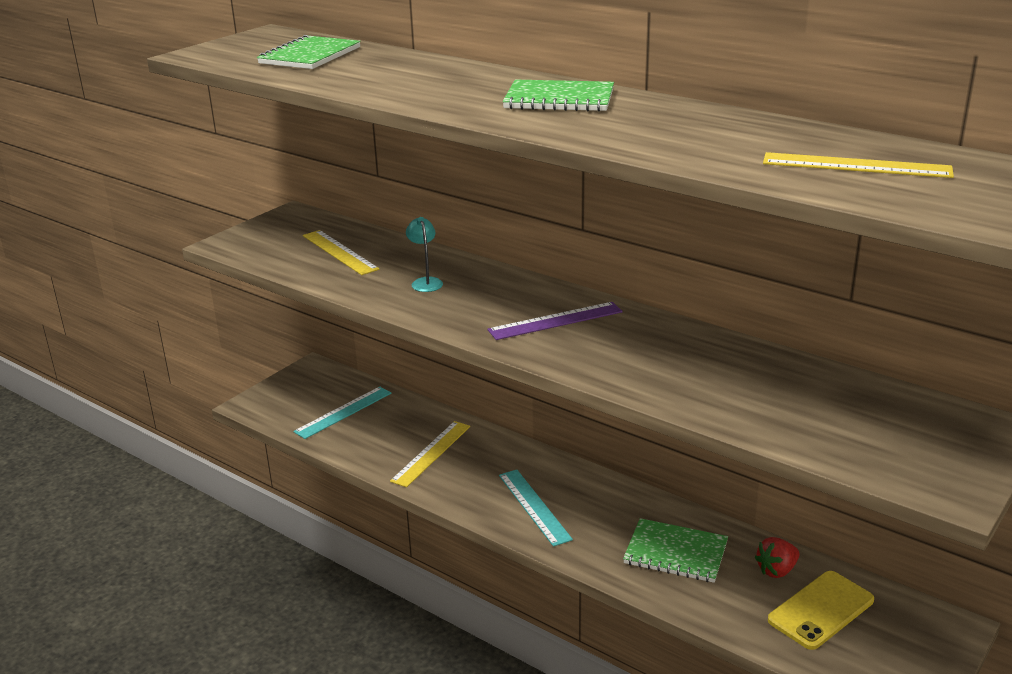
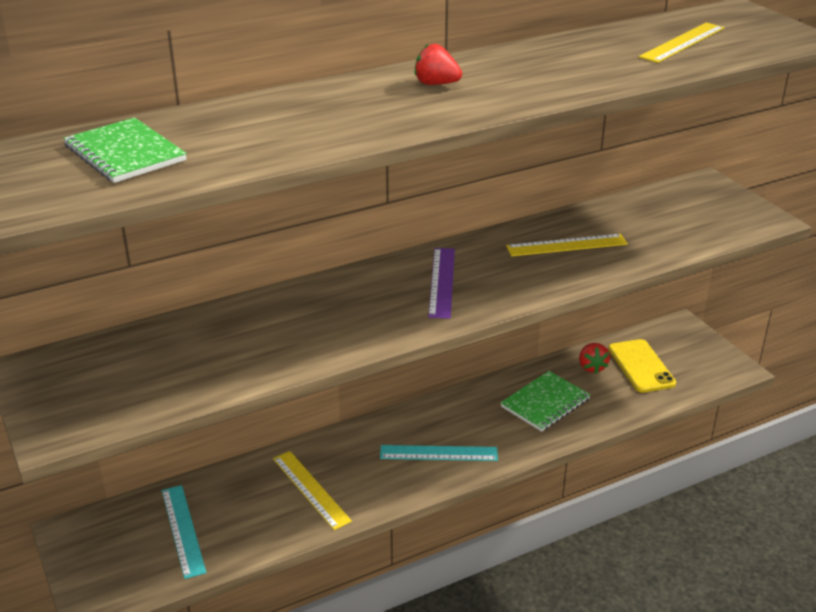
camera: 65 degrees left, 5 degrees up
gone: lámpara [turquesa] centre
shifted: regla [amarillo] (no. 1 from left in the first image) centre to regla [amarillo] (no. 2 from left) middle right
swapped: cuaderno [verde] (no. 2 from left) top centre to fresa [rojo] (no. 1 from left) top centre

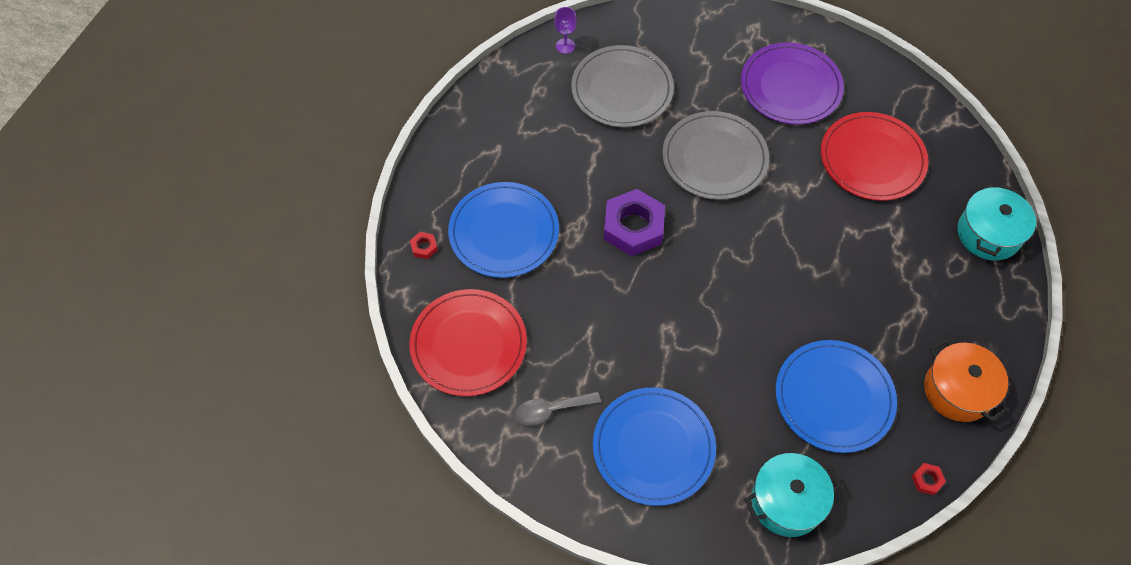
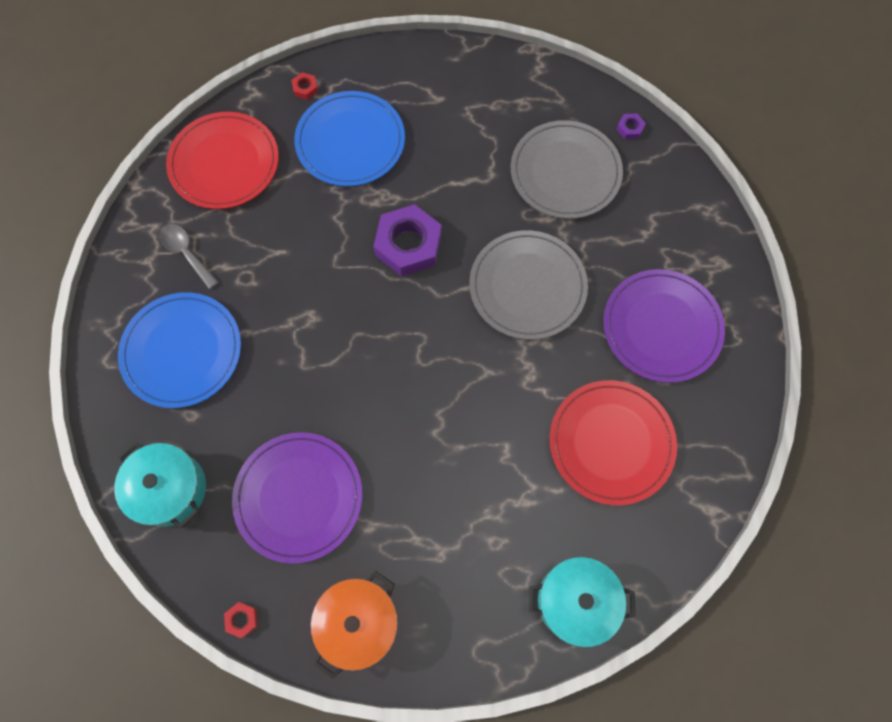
camera: 65 degrees right, 10 degrees up
gone: copa [morado] top centre
new: tuerca [morado] (no. 2 from left) top right
repainted: plato [azul] (no. 3 from left) bottom right to plato [morado] (no. 1 from left) bottom left

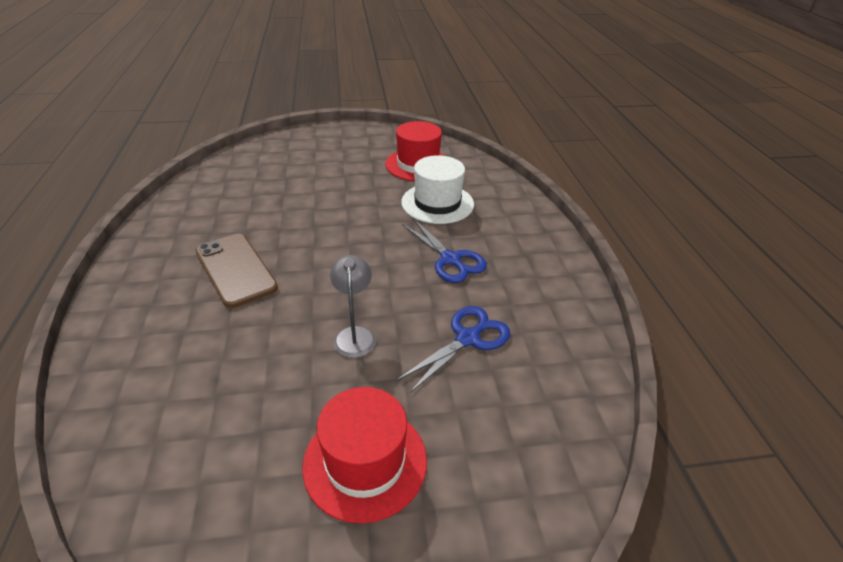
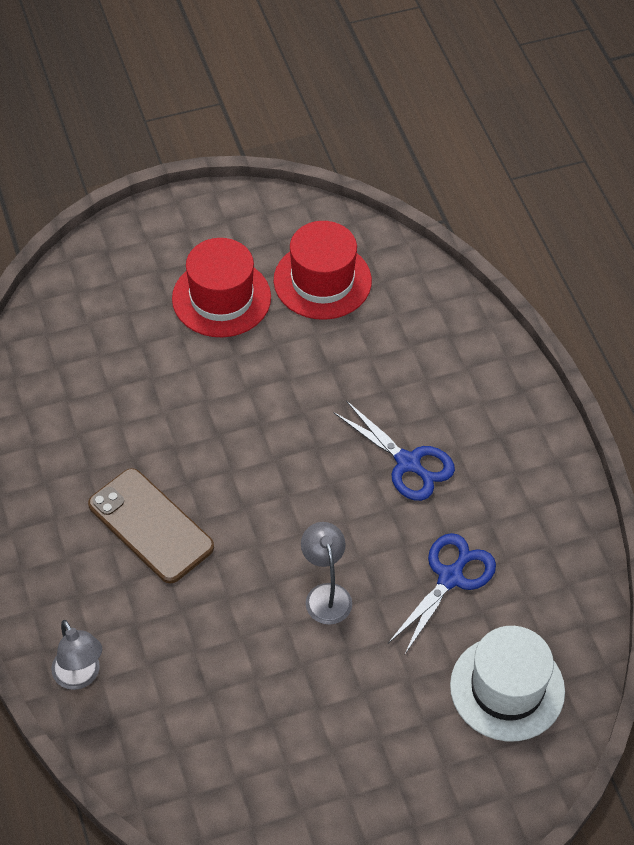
camera: 10 degrees left, 15 degrees up
new: lámpara [gris] (no. 1 from left) bottom left
shifted: sombrero [rojo] (no. 1 from left) bottom centre to centre; sombrero [blanco] centre to bottom right

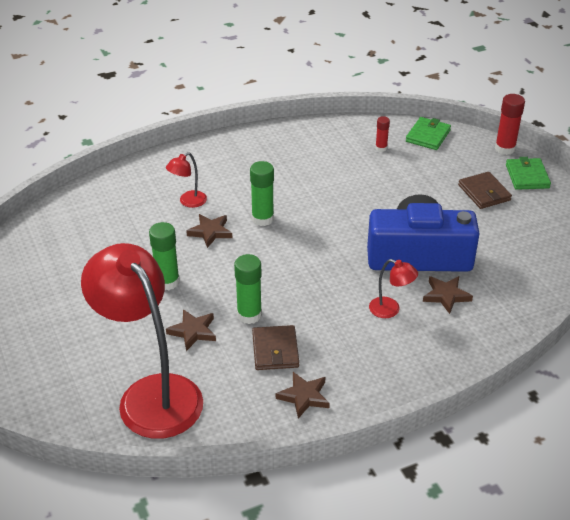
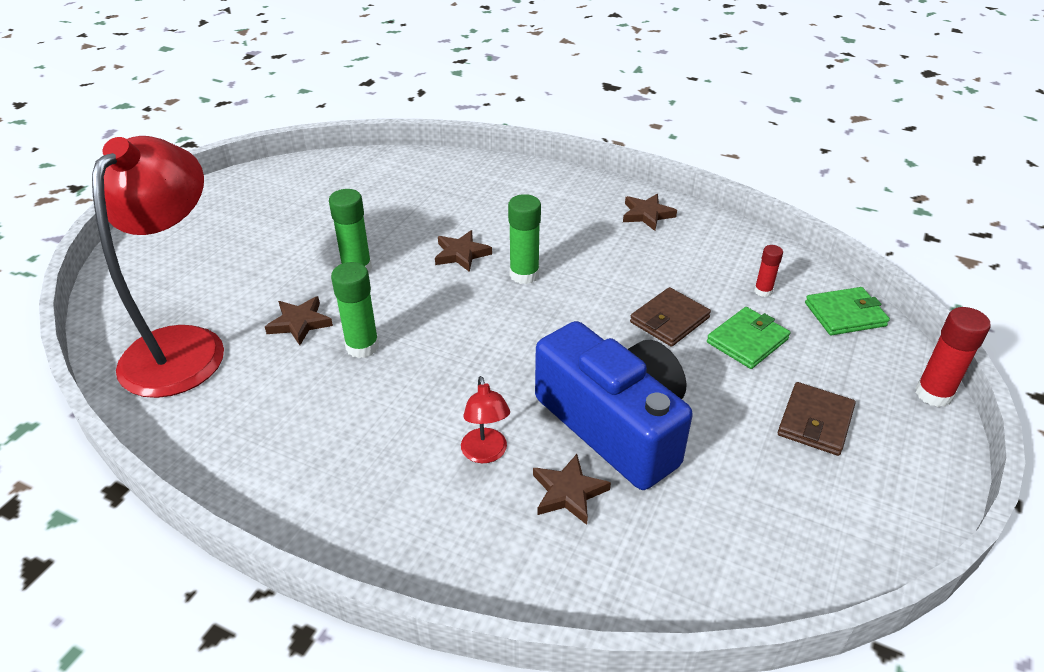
camera: 50 degrees right, 0 degrees up
gone: lámpara [rojo] (no. 2 from left) middle left
shifted: estrella [marrón] (no. 3 from left in the first image) bottom centre to estrella [marrón] (no. 4 from left) top centre; cartera [marrón] (no. 1 from left) bottom centre to centre; cartera [verde] (no. 2 from left in the first image) top right to cartera [verde] (no. 1 from left) middle right

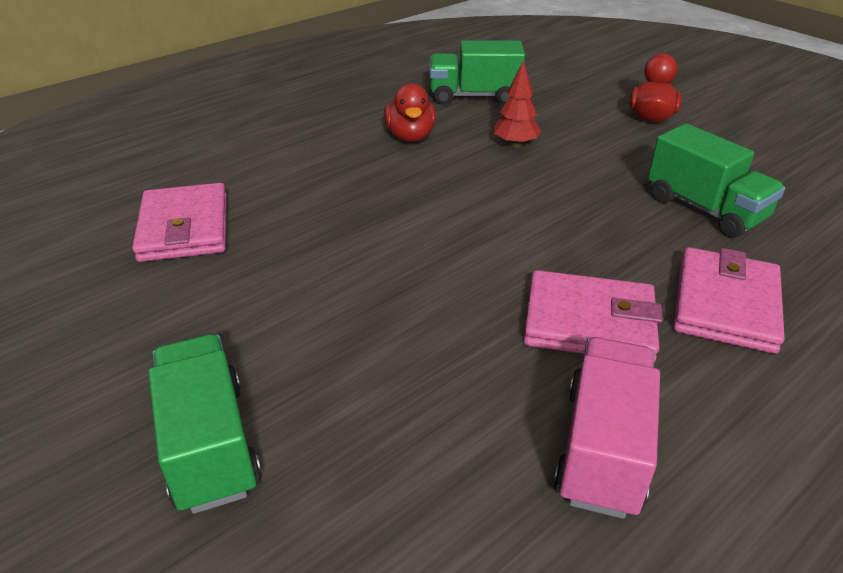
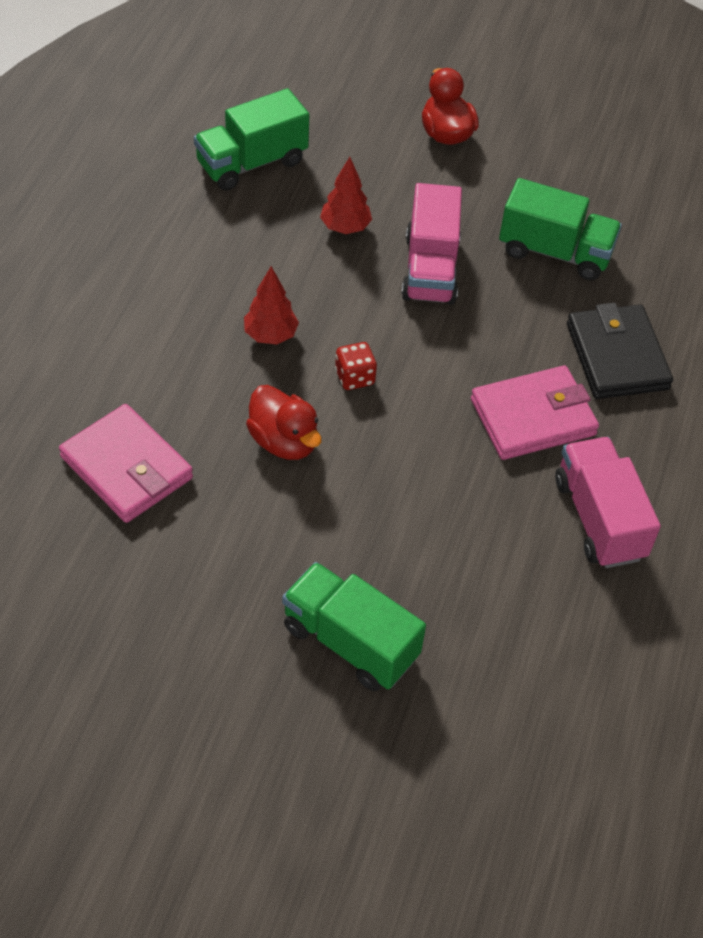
camera: 35 degrees left, 15 degrees up
new: árbol [rojo] (no. 1 from left) top centre; dado [rojo] centre; camión [rosa] (no. 1 from left) top centre
shifted: pato [rojo] (no. 1 from left) top centre to centre
repainted: cartera [rosa] (no. 3 from left) middle right to cartera [negro] middle right

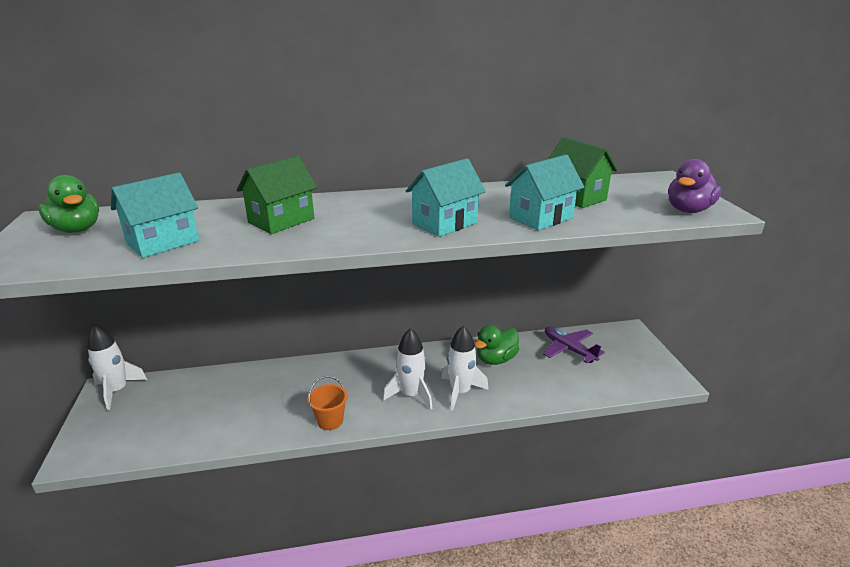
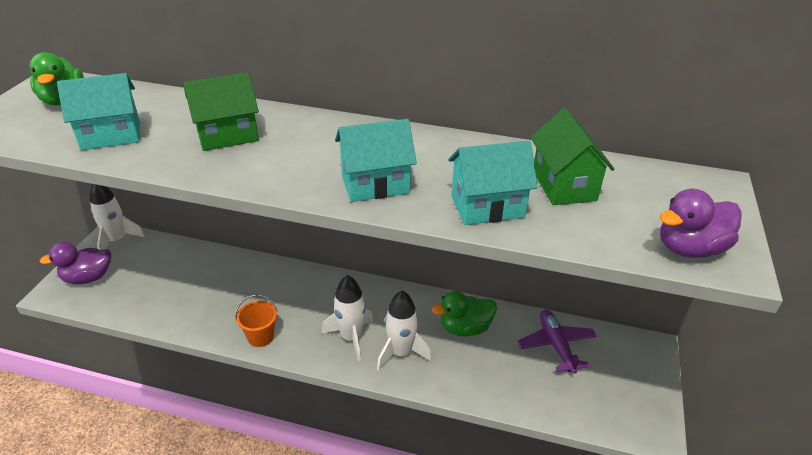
camera: 25 degrees right, 10 degrees up
new: pato [morado] (no. 1 from left) middle left

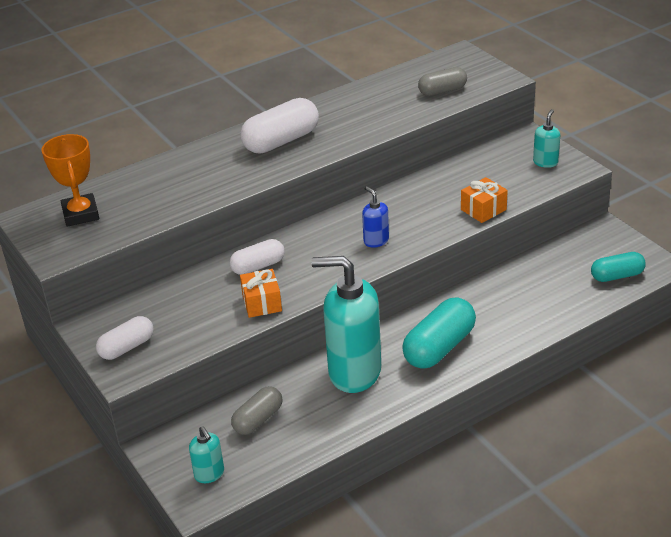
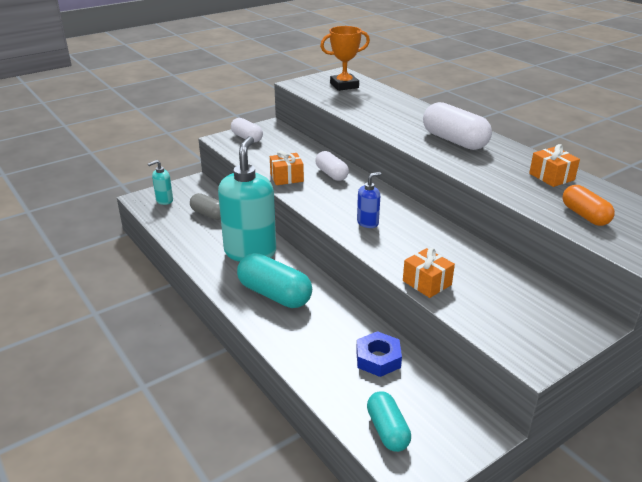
camera: 85 degrees right, 5 degrees down
gone: dispensador de jabón [turquesa] (no. 3 from left) top right
new: tuerca [azul] bottom centre; regalo [naranja] (no. 3 from left) middle right
repainted: cápsula [gris] (no. 2 from left) top centre to cápsula [naranja] middle right

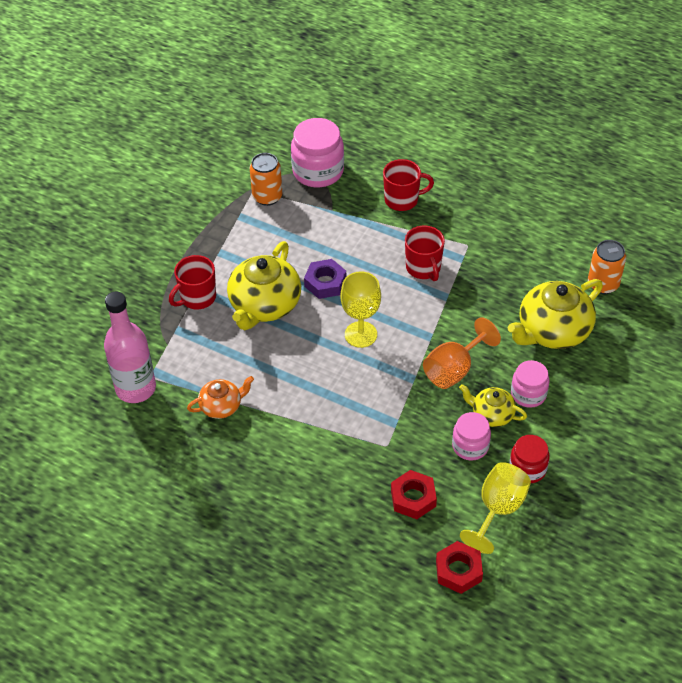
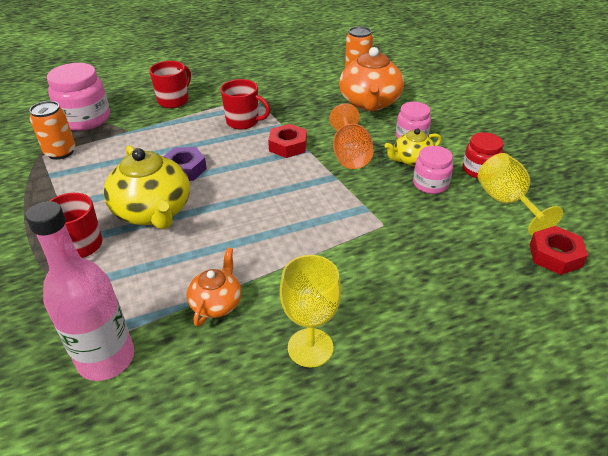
camera: 50 degrees left, 10 degrees down
shifted: tuerca [rojo] (no. 1 from left) bottom centre to top centre; copa [amarillo] (no. 1 from left) centre to bottom centre
repainted: tetera [amarillo] (no. 3 from left) middle right to tetera [naranja] (no. 2 from left) top centre

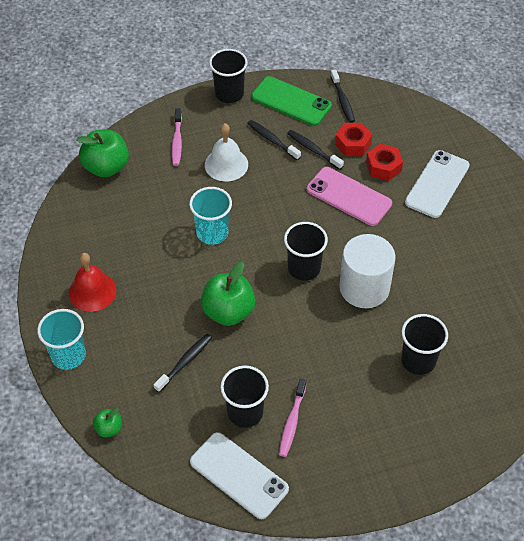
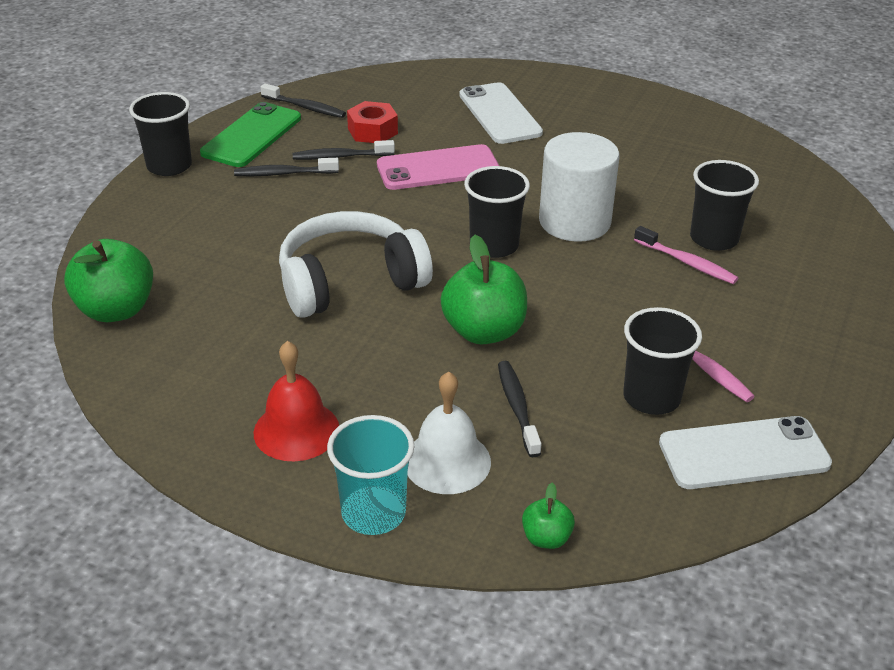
camera: 50 degrees left, 15 degrees down
gone: tuerca [rojo] (no. 2 from left) top right
shifted: campana [blanco] top centre to centre; cepillo de dientes [rosa] (no. 1 from left) top centre to middle right
swapped: vaso [turquesa] (no. 2 from left) centre to auriculares [blanco] centre
rotated: móvil [verde] top centre = top left 45 degrees counterclockwise

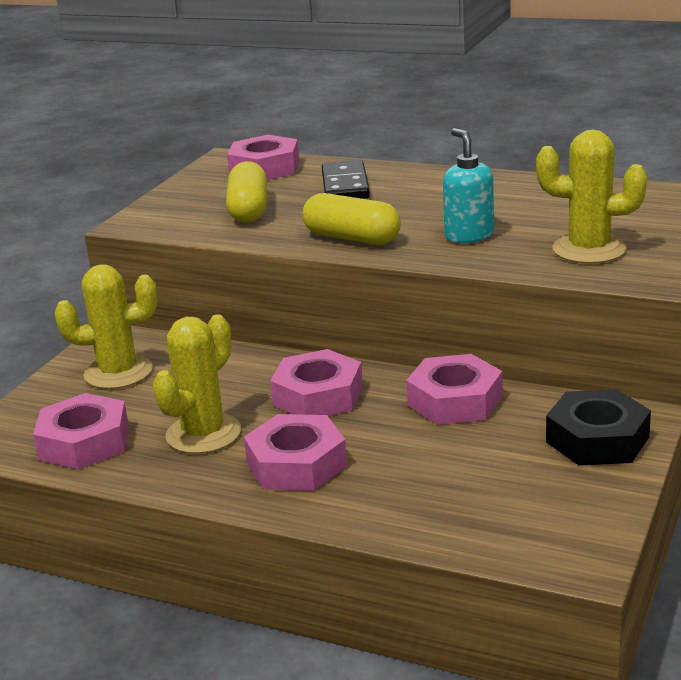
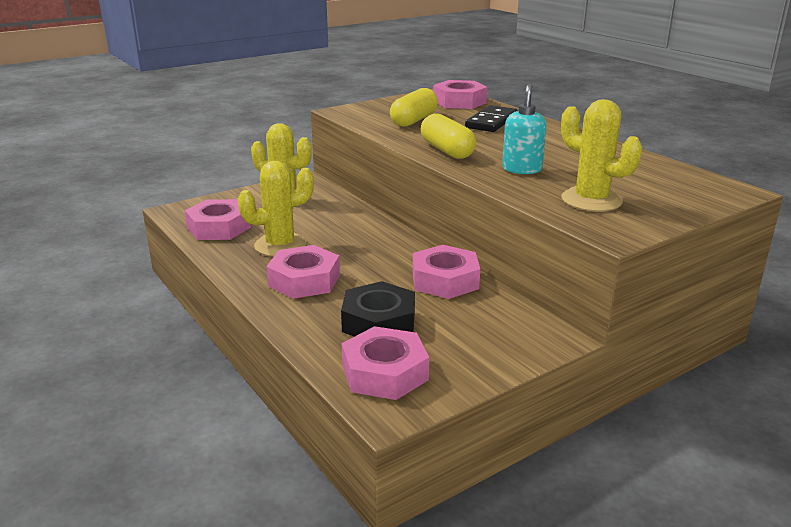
camera: 30 degrees right, 0 degrees up
shifted: tuerca [negro] middle right to centre; tuerca [rosa] (no. 4 from left in the first image) centre to tuerca [rosa] (no. 3 from left) bottom centre

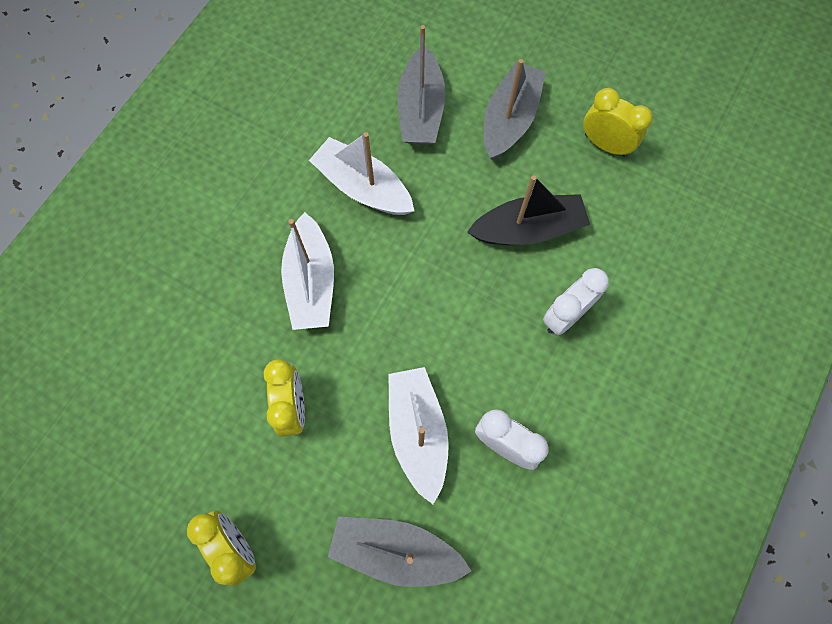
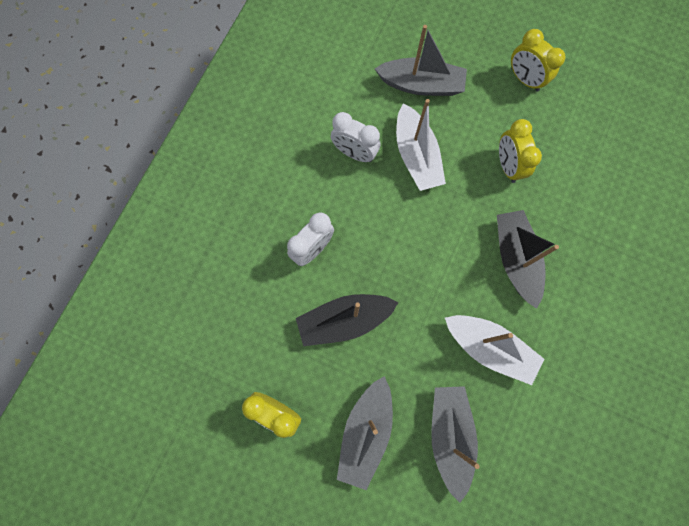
camera: 175 degrees right, 5 degrees up
repainted: barco [blanco] (no. 1 from left) centre to barco [negro] (no. 2 from left) middle right

